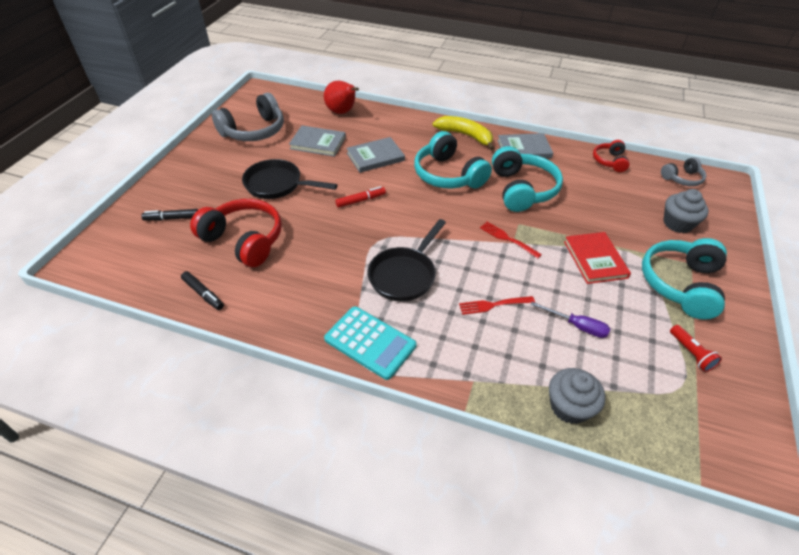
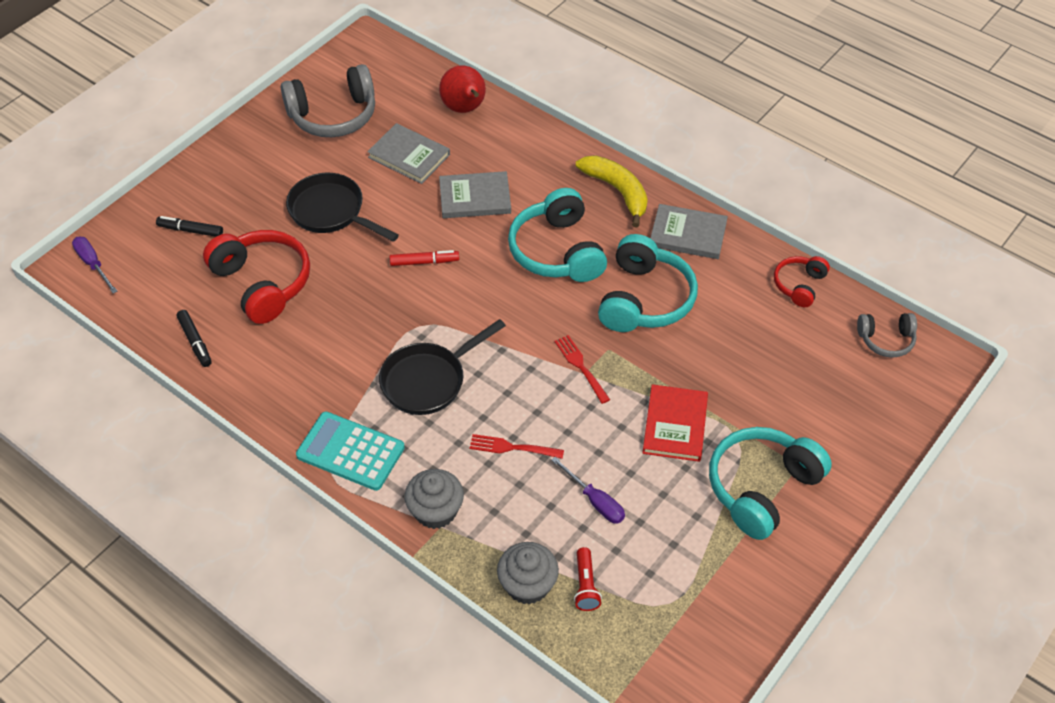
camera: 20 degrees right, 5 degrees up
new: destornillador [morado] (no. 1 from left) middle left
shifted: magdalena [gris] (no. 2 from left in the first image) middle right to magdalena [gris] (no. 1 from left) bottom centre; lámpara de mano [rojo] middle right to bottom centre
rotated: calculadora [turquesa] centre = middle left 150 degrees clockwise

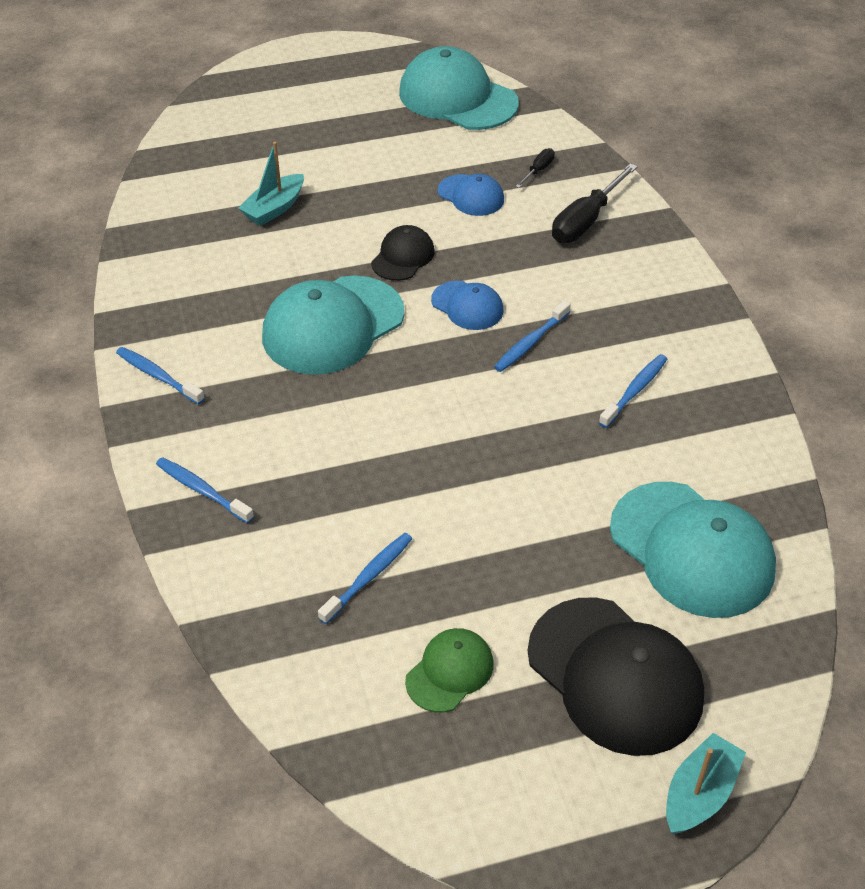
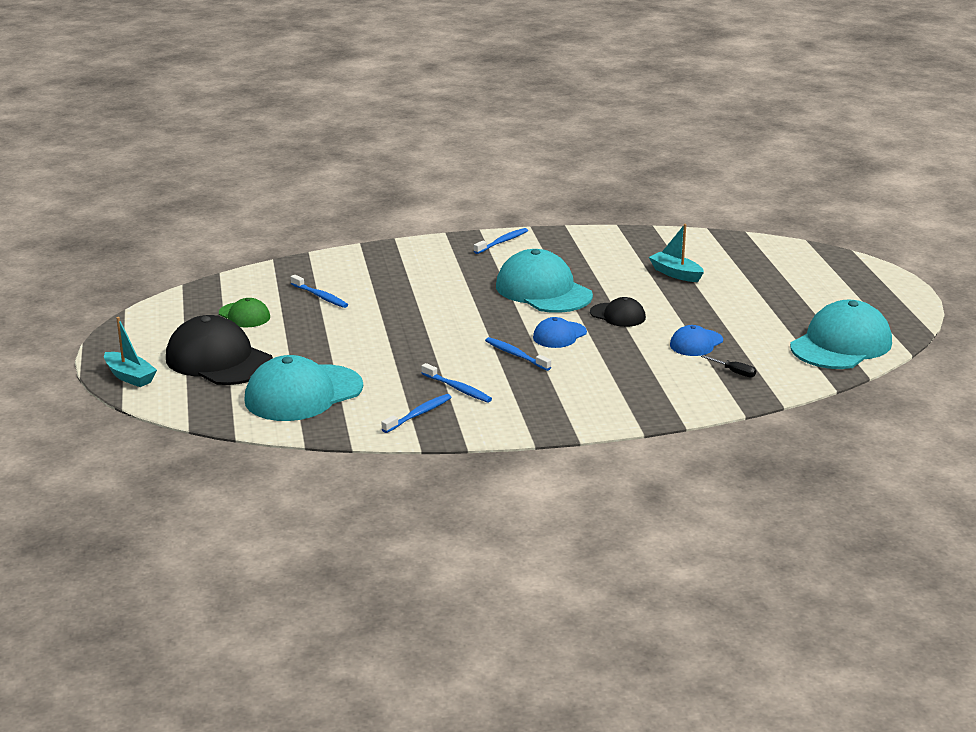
camera: 95 degrees right, 20 degrees down
gone: destornillador [negro] (no. 2 from left) top right
shifted: cepillo de dientes [azul] (no. 2 from left) middle left to centre
rotated: gorra [negro] (no. 2 from left in the first image) bottom right = middle left 75 degrees clockwise

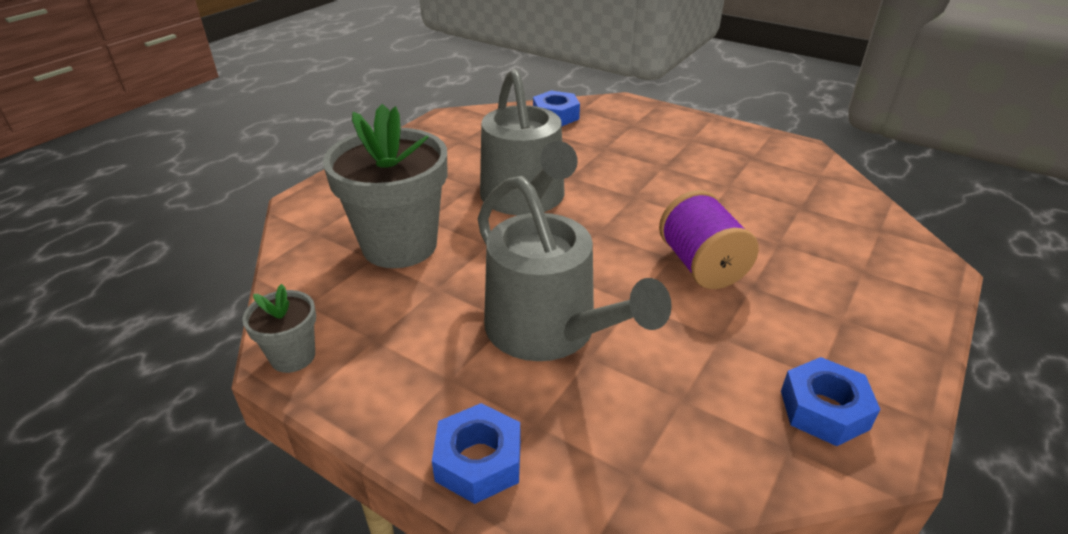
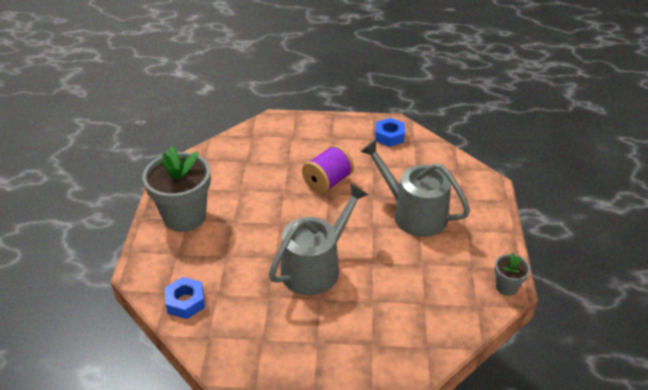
camera: 120 degrees left, 5 degrees up
gone: tuerca [azul] (no. 1 from left) bottom centre
shifted: maceta [gris] (no. 2 from left in the first image) centre to maceta [gris] (no. 1 from left) middle left
rotated: regadera [gris] (no. 2 from left) centre = centre 75 degrees counterclockwise

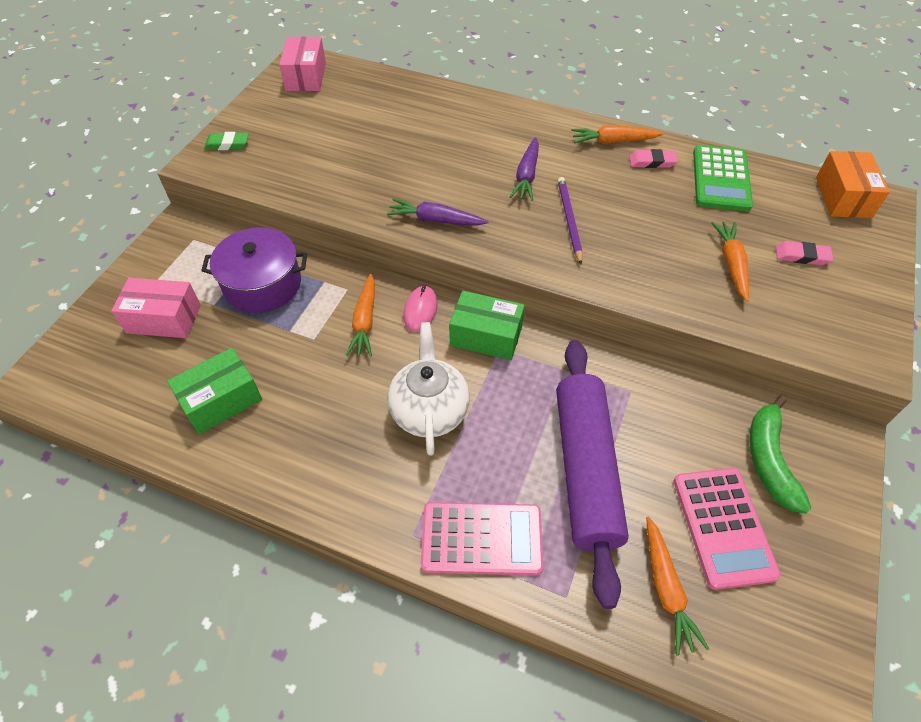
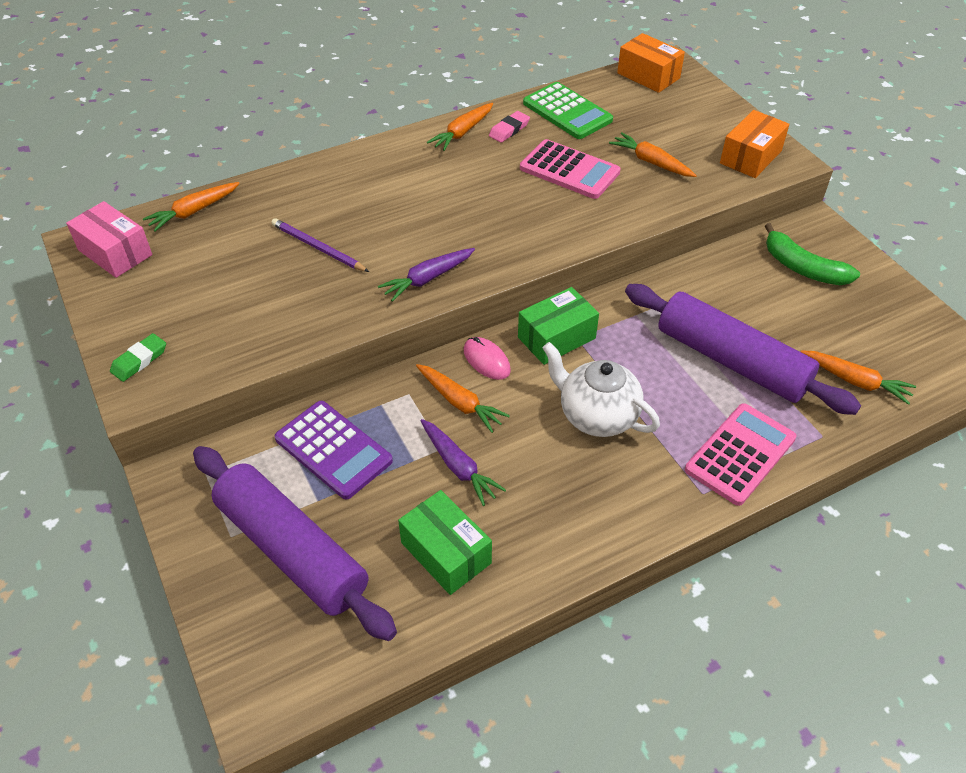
camera: 50 degrees left, 5 degrees down
gone: goma de borrar [rosa] (no. 2 from left) middle right
new: zanahoria [naranja] (no. 1 from left) top left; caja [naranja] (no. 2 from left) top right
shifted: lápiz [morado] top centre to top left; zanahoria [morado] (no. 2 from left) top centre to centre; calculadora [rosa] (no. 2 from left in the first image) bottom right to calculadora [rosa] (no. 1 from left) top centre
swapped: caja [rosa] (no. 1 from left) middle left to rodillo [morado] (no. 1 from left) bottom left; olla [morado] middle left to calculadora [morado] centre
rotated: caja [verde] (no. 1 from left) middle left = bottom centre 45 degrees counterclockwise

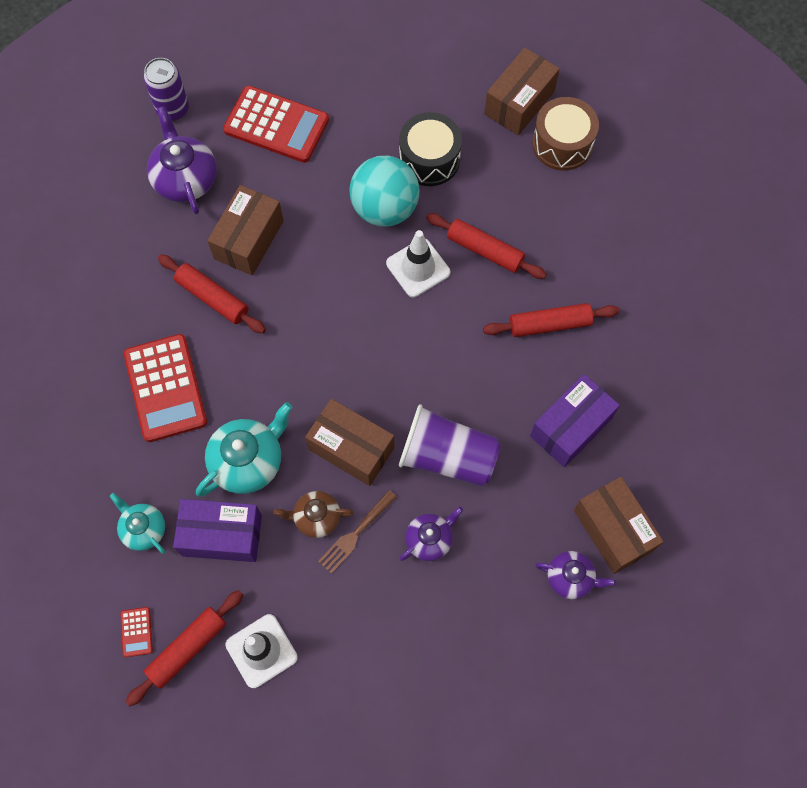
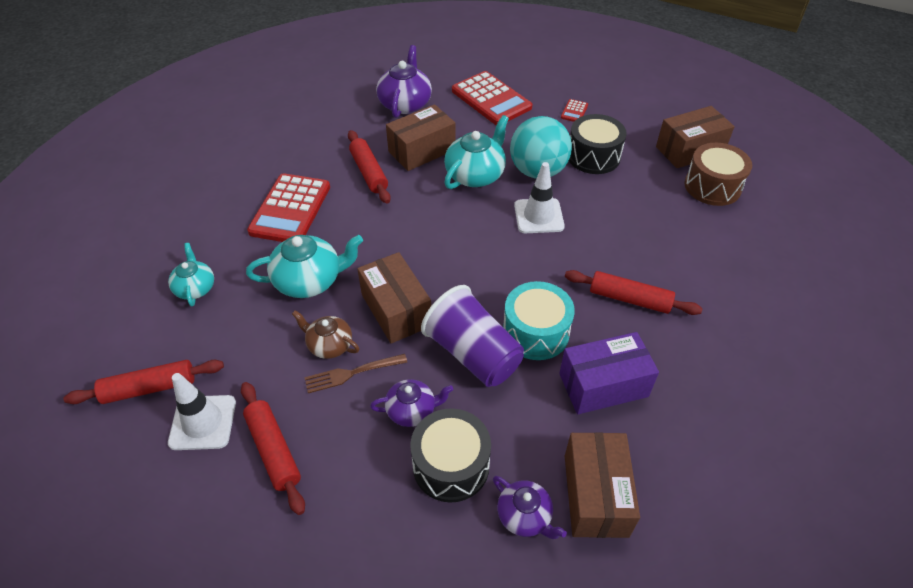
camera: 30 degrees right, 20 degrees down
gone: lata [morado] top left; caja [morado] (no. 1 from left) bottom left
new: tambor [negro] (no. 1 from left) bottom centre; tetera [turquesa] (no. 3 from left) top centre; tambor [turquesa] centre
shifted: rodillo [rojo] (no. 3 from left in the first image) top centre to rodillo [rojo] (no. 2 from left) bottom left; calculadora [rojo] (no. 1 from left in the first image) bottom left to calculadora [rojo] (no. 3 from left) top centre

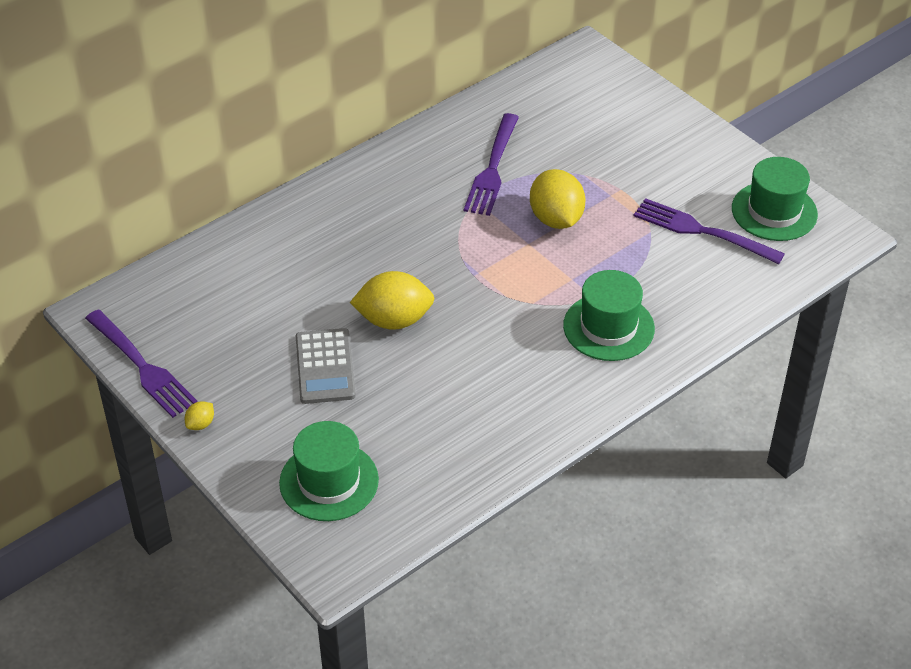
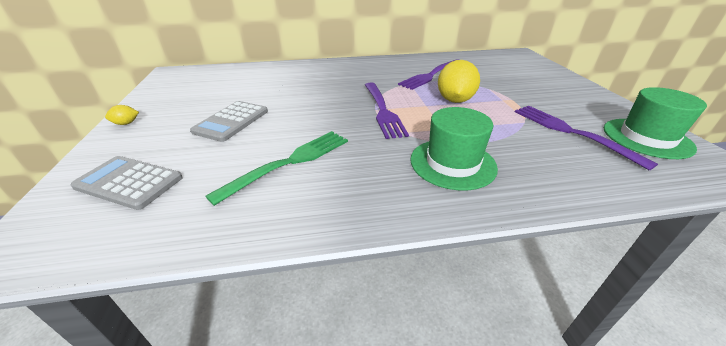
camera: 30 degrees right, 10 degrees down
gone: limón [amarillo] (no. 2 from left) centre
new: tenedor [verde] centre
shifted: tenedor [morado] (no. 1 from left) middle left to top centre
swapped: sombrero [verde] (no. 1 from left) bottom centre to calculadora [gris] (no. 1 from left) middle left

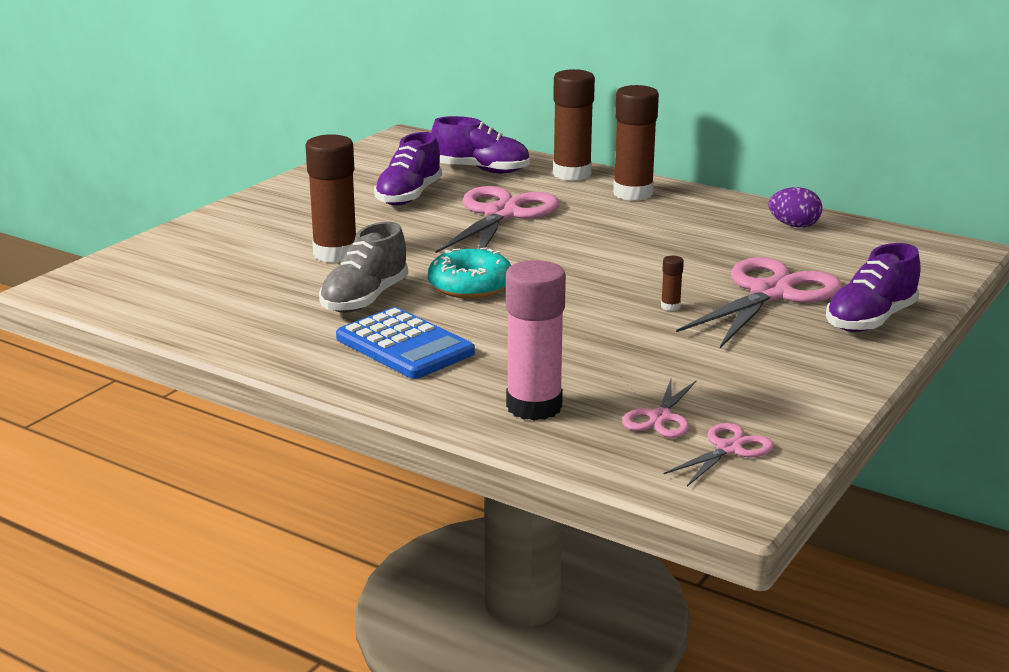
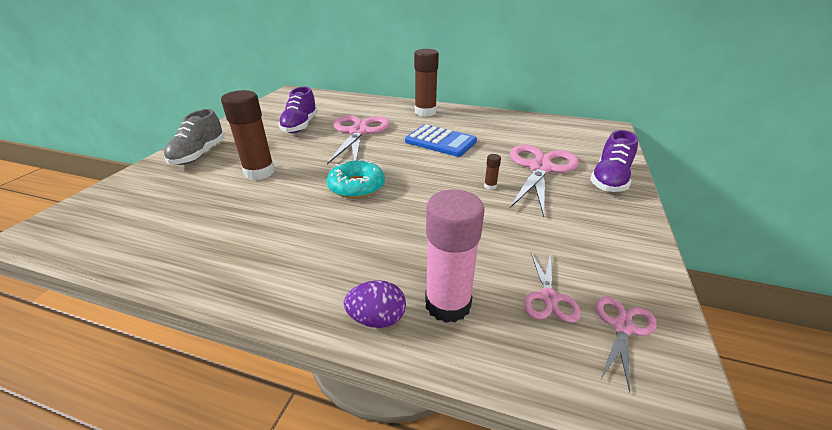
camera: 15 degrees left, 10 degrees up
gone: zapato [morado] (no. 2 from left) top centre; barra de pegamento [marrón] (no. 2 from left) top centre
shifted: zapato [gris] centre to top left; huevo [morado] top right to bottom centre; calculadora [azul] centre to top centre

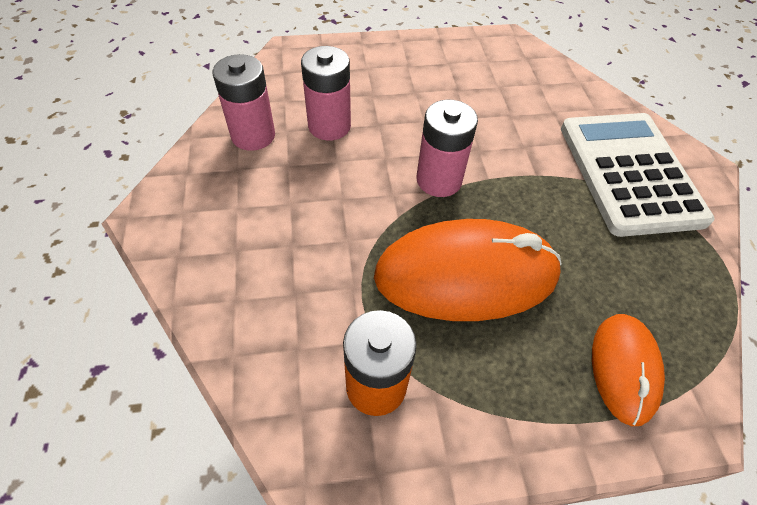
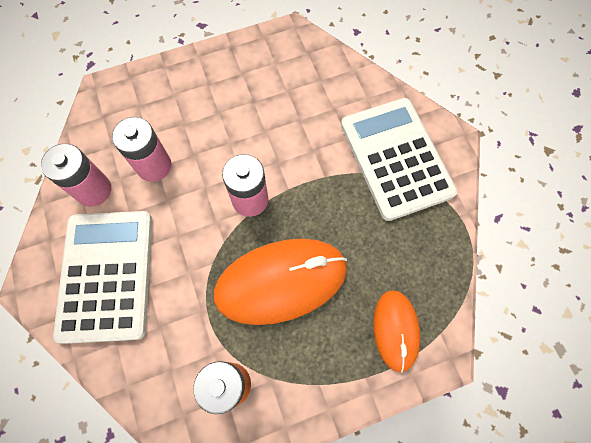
camera: 10 degrees left, 15 degrees up
new: calculadora [blanco] (no. 1 from left) middle left

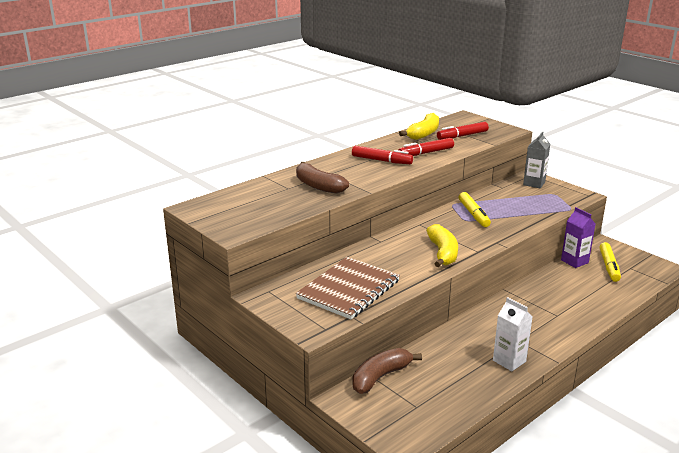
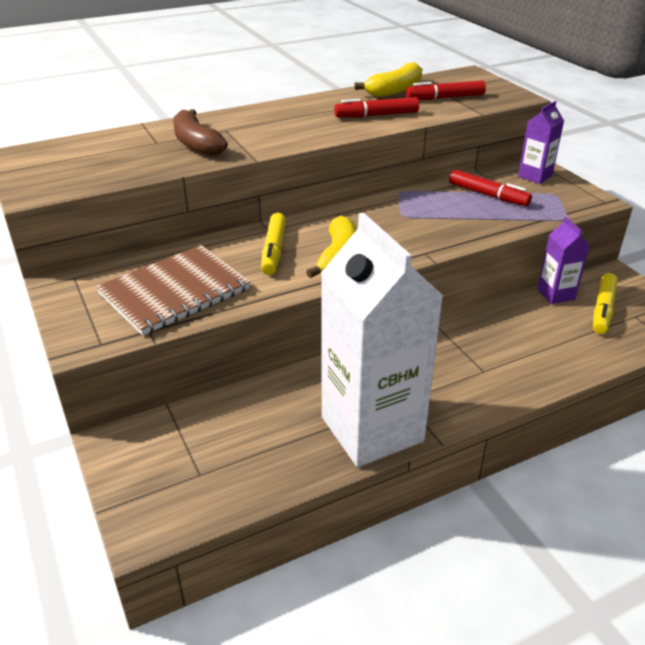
camera: 15 degrees right, 10 degrees up
gone: plátano [marrón] (no. 2 from left) bottom centre
shifted: rotulador [amarillo] (no. 1 from left) middle right to centre; rotulador [rojo] (no. 1 from left in the first image) centre to rotulador [rojo] (no. 3 from left) top right
repainted: cartón de leche [gris] middle right to cartón de leche [morado] (no. 1 from left) top right
scaled: cartón de leche [blanco] bottom right = centre x2.21

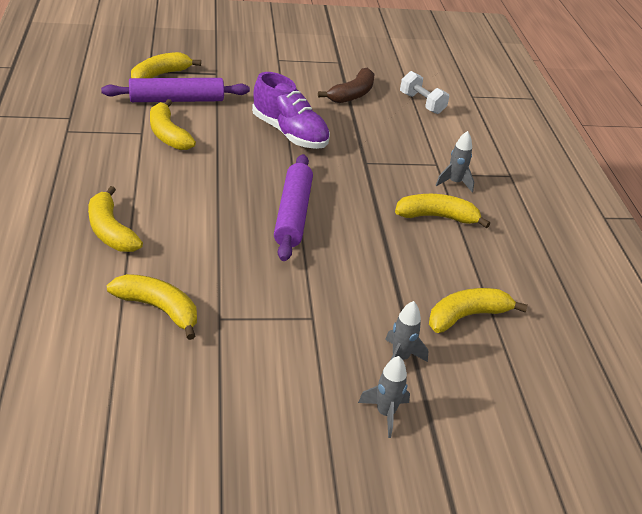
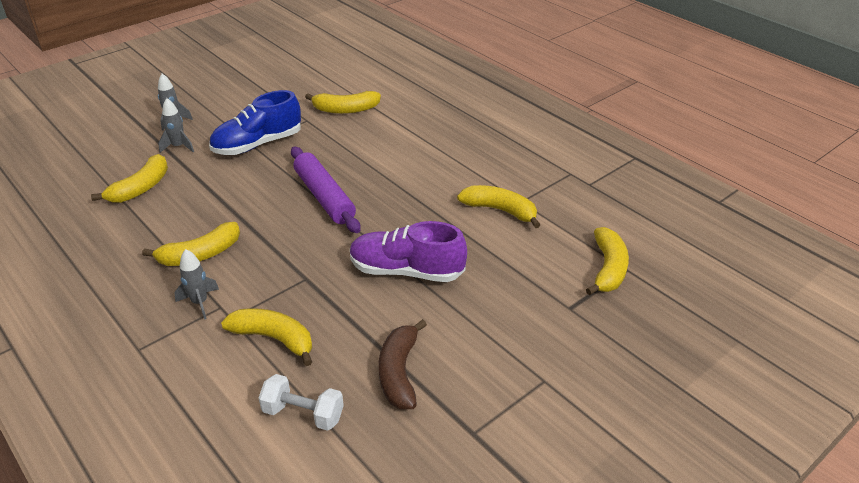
camera: 150 degrees right, 0 degrees up
gone: rodillo [morado] (no. 1 from left) top left
new: zapato [azul] top left
shifted: plátano [amarillo] (no. 1 from left in the first image) middle left to plátano [amarillo] (no. 3 from left) bottom left

